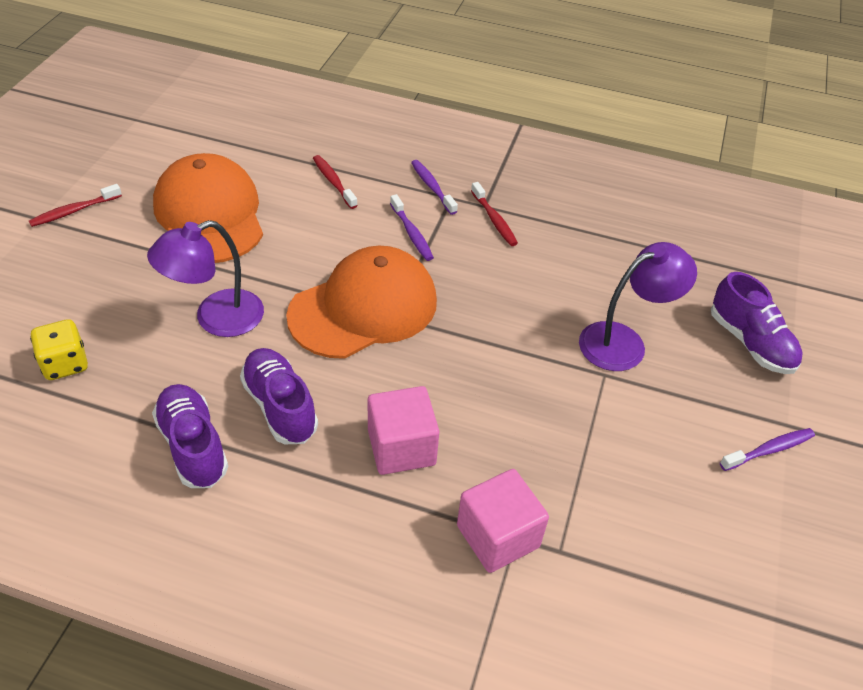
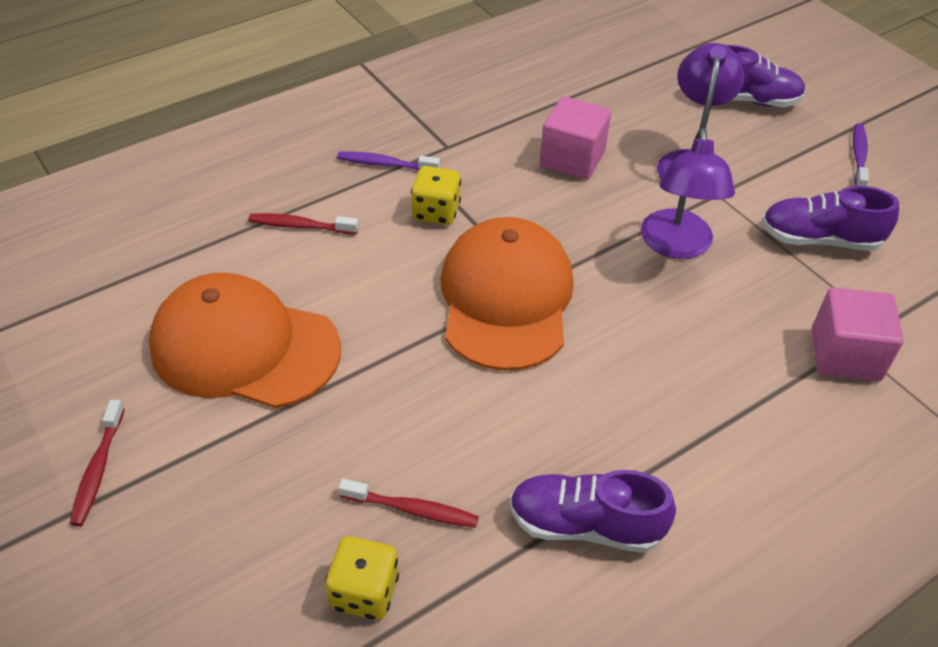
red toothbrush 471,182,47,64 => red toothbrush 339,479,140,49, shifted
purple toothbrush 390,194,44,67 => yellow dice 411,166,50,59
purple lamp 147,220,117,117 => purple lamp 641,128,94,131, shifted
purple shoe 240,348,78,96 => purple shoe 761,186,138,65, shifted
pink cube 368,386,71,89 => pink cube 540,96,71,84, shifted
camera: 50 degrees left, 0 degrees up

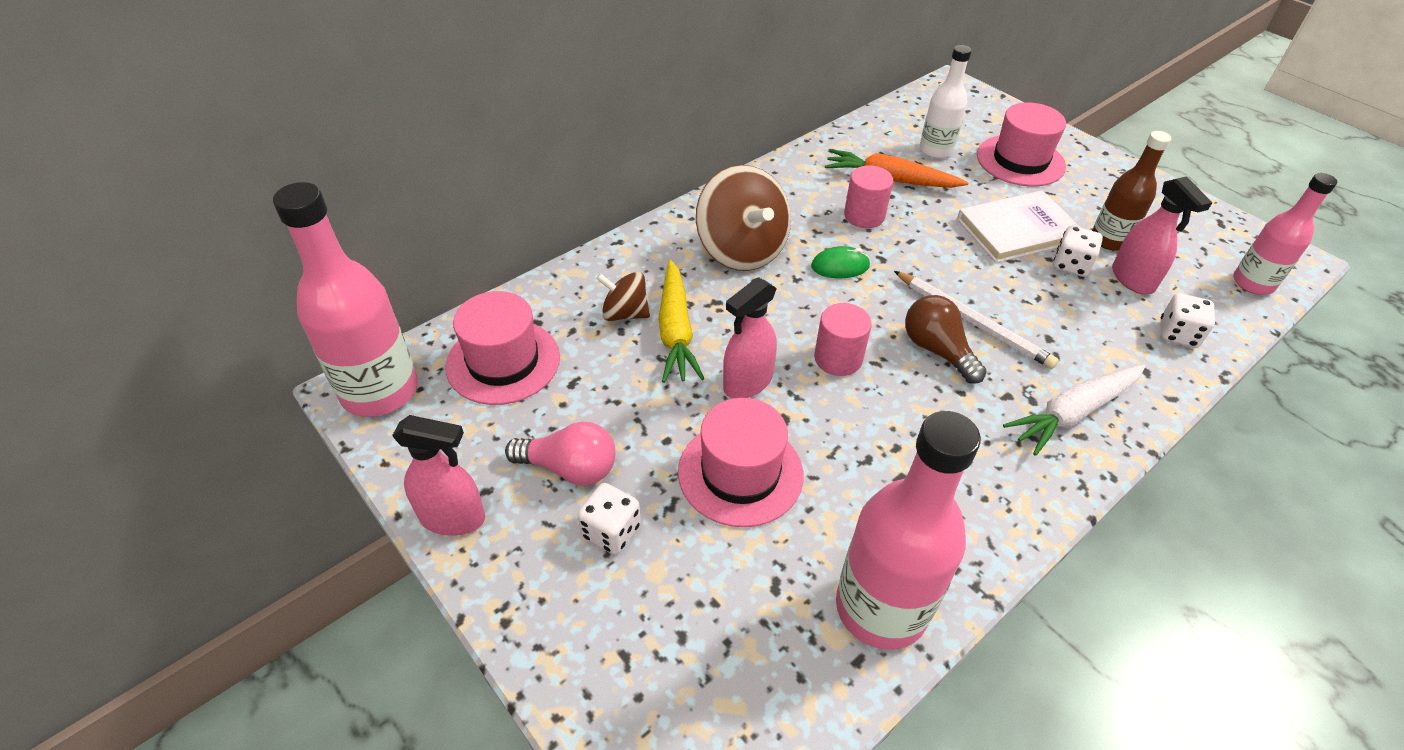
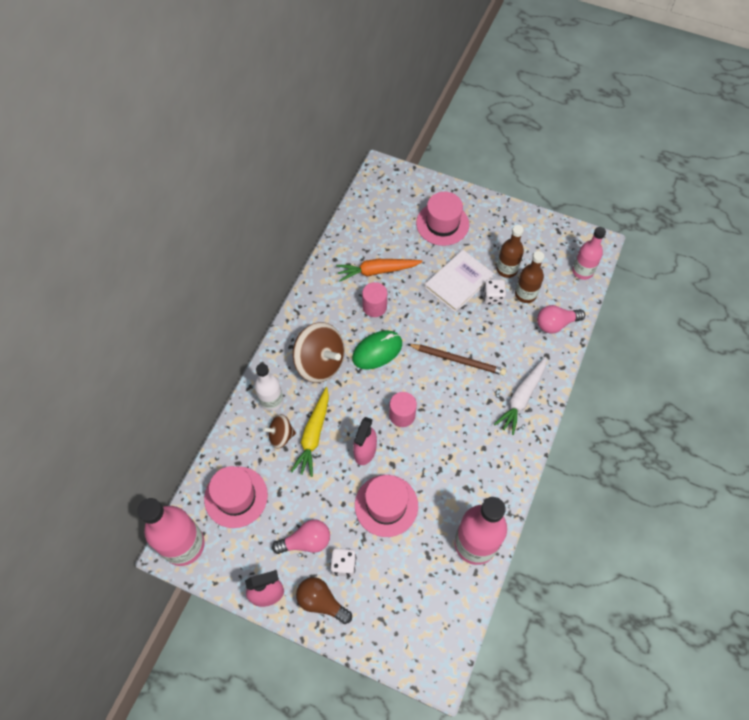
white bottle 919,45,53,114 => white bottle 255,363,28,48, shifted
pink spray bottle 1112,176,101,119 => brown bottle 515,251,30,52
green mouse 811,246,59,32 => green mouse 352,331,50,39, x1.62
yellow carrot 658,260,46,123 => yellow carrot 291,387,38,90, 45 degrees clockwise
white pencil 894,271,165,98 => brown pencil 407,344,99,32
white dice 1161,293,54,55 => pink light bulb 537,305,48,29
brown light bulb 905,295,81,89 => brown light bulb 296,577,56,47, shifted
camera: 25 degrees left, 15 degrees up

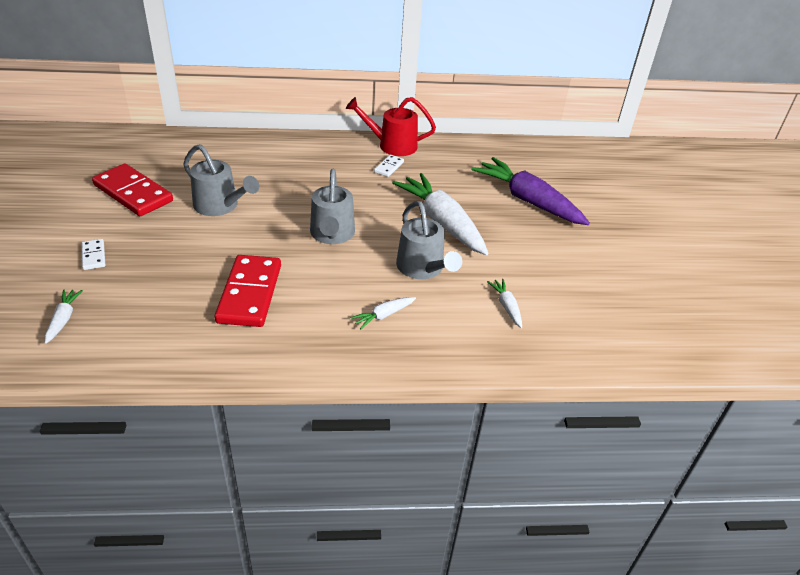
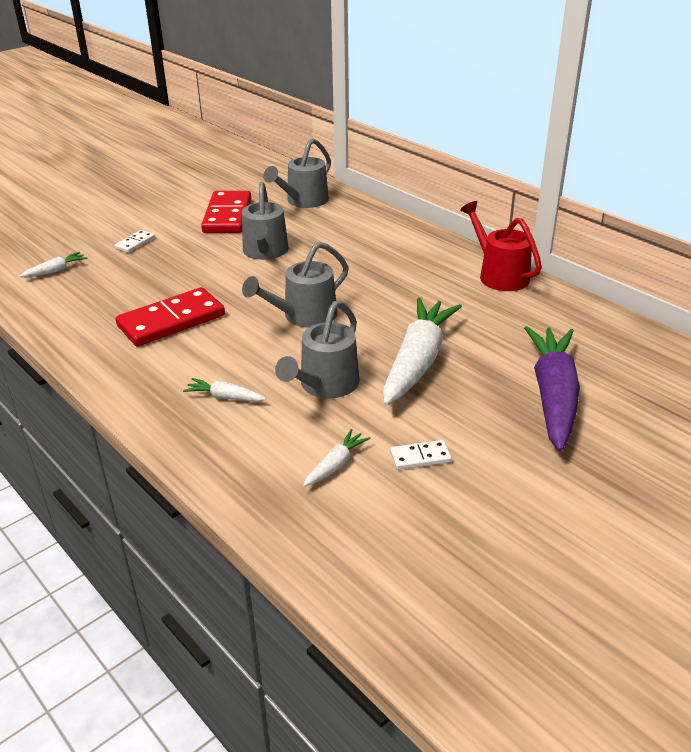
white domino 374,155,30,22 => white domino 390,440,62,30, shifted
nothing => grey watering can 263,138,68,70
camera: 55 degrees right, 5 degrees down

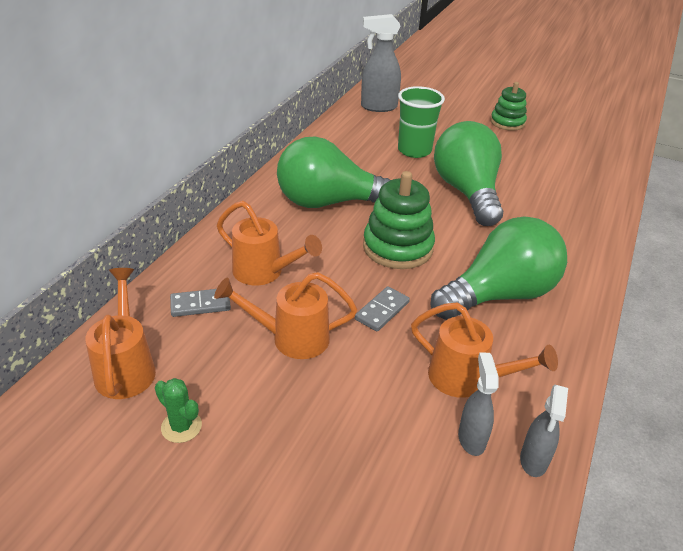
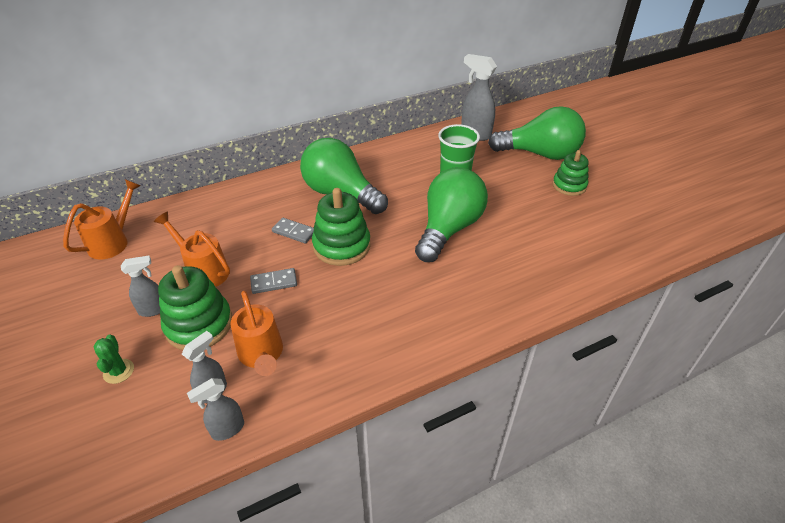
orange watering can 217,201,105,85 => nothing
green light bulb 431,216,136,104 => green light bulb 488,106,98,54, shifted
grey domino 170,289,61,28 => grey domino 272,218,42,26, shifted
green cactus 155,378,47,65 => green cactus 93,334,41,50, shifted
nothing => grey spray bottle 121,256,39,61
nothing => green stacking toy 158,265,74,85
camera: 40 degrees right, 5 degrees up

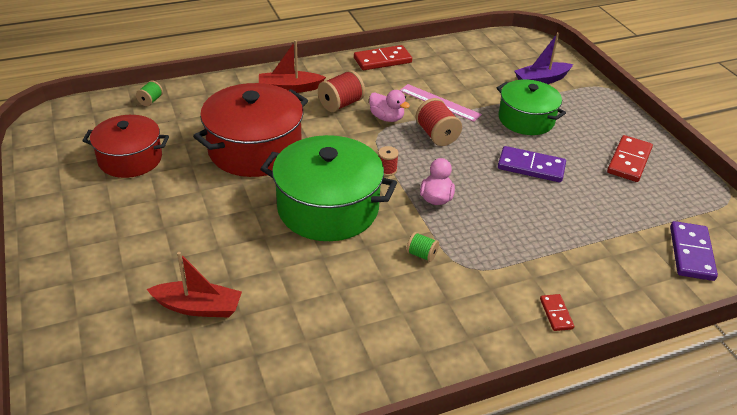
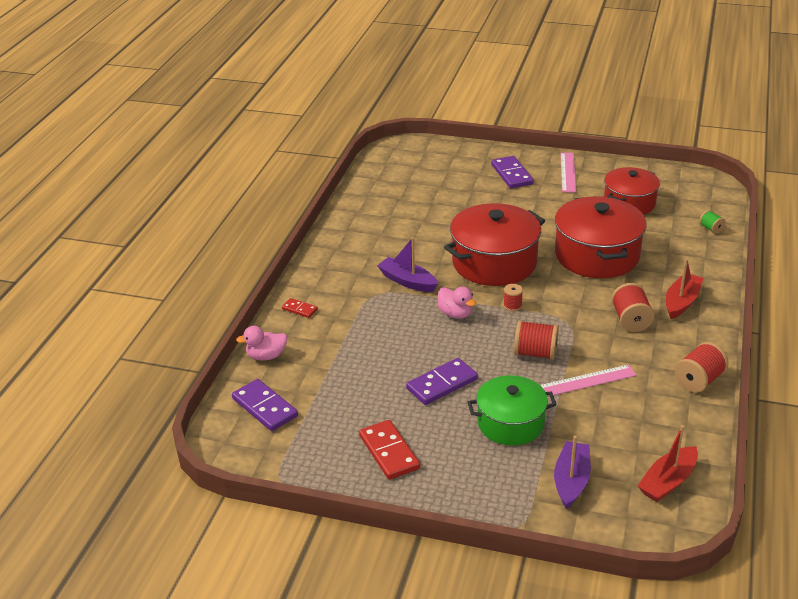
red domino 354,45,58,25 => red spool 675,342,54,51
pink duck 369,90,41,32 => pink duck 236,326,51,35, shifted
green pot 260,135,137,106 => red pot 444,203,101,83
green spool 406,232,33,30 => purple boat 377,237,61,55
red boat 147,252,95,66 => red boat 637,425,61,77, shifted
nothing => pink ruler 560,152,16,41
nothing => purple domino 491,156,43,33
camera: 130 degrees right, 5 degrees down

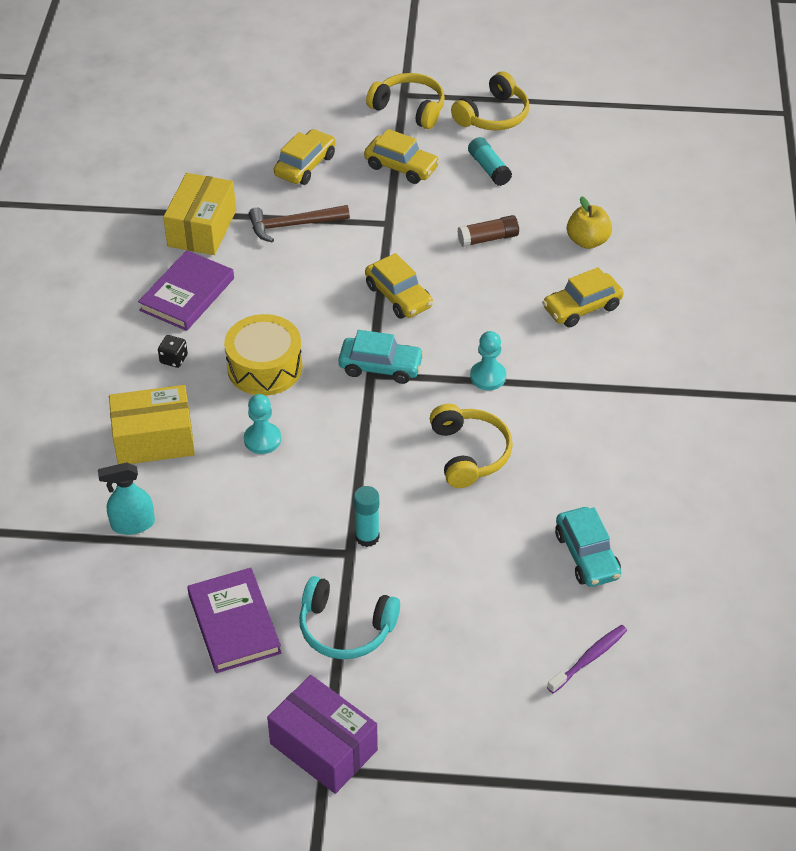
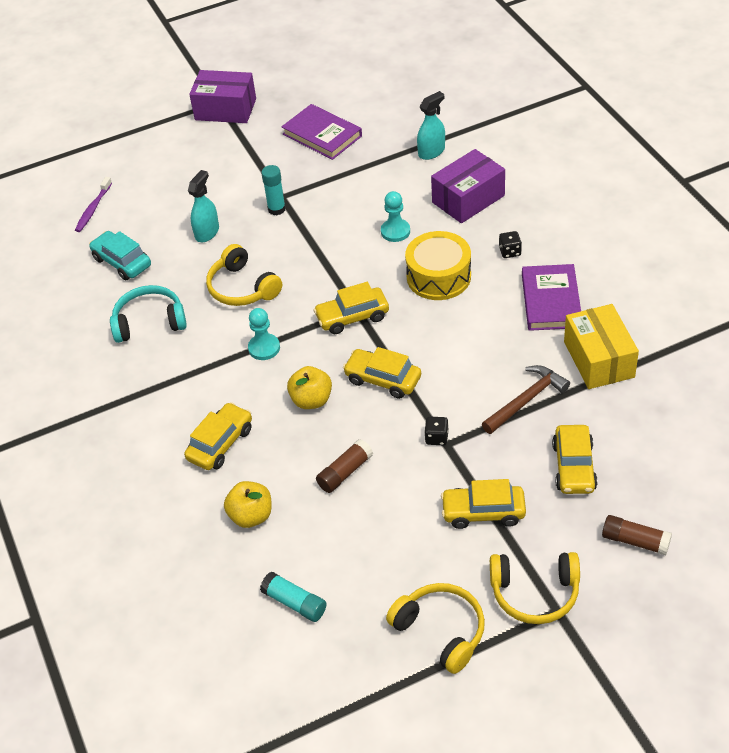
yellow headphones 451,71,78,59 => yellow headphones 386,583,99,91, 120 degrees clockwise
turquoise glue stick 468,137,44,49 => turquoise glue stick 260,571,67,51, shifted
turquoise car 338,330,86,54 => yellow car 313,282,76,52
yellow box 109,385,86,79 => purple box 431,149,74,74
turquoise headphones 299,576,101,83 => turquoise headphones 110,285,77,58, shifted
nothing => turquoise spray bottle 188,170,31,72
nothing => yellow apple 287,366,45,43
nothing => black dice 424,416,25,30
nothing => brown glue stick 602,515,70,40
camera: 155 degrees right, 0 degrees up

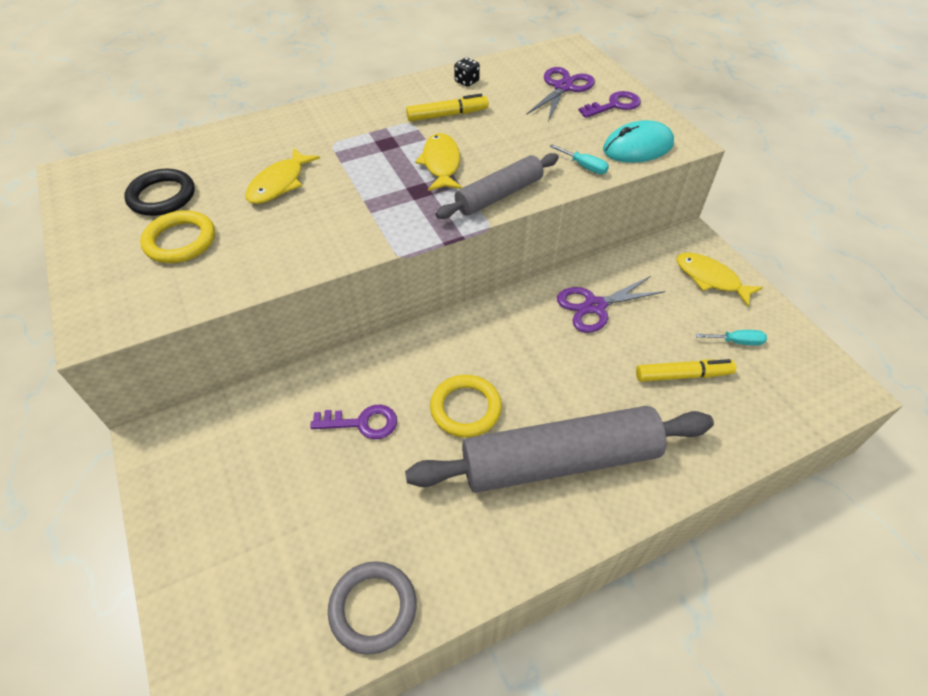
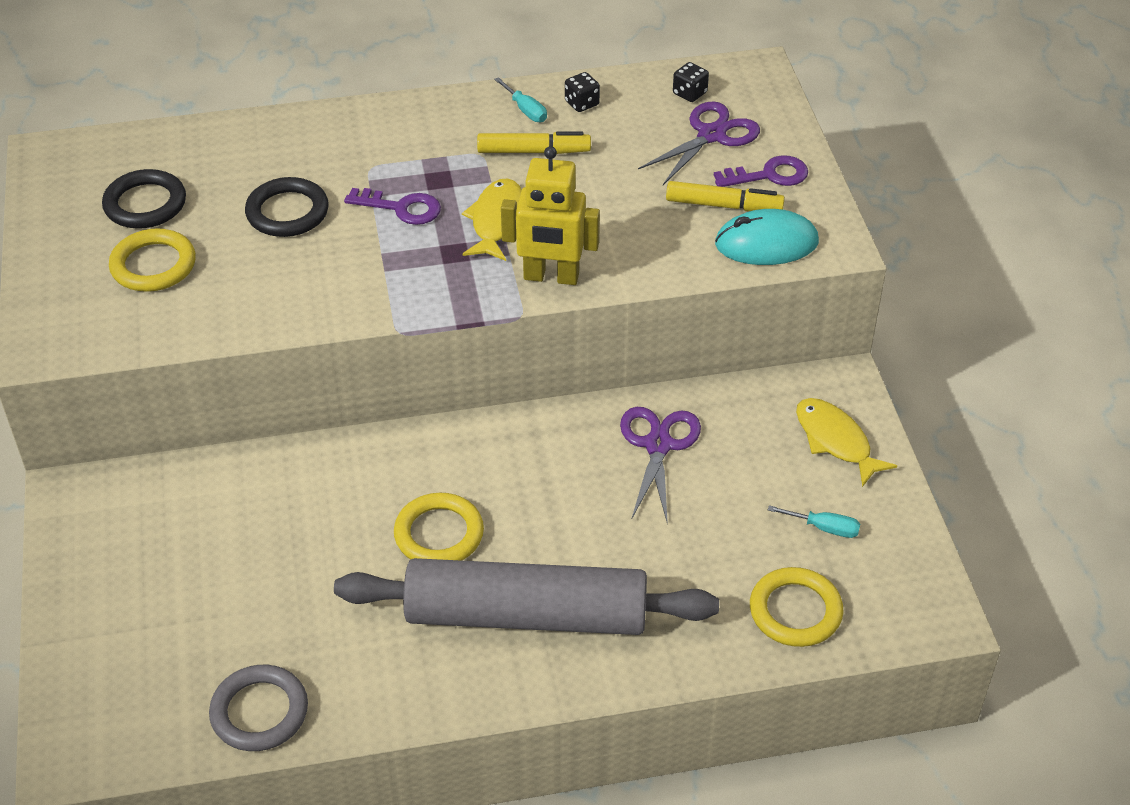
turquoise screwdriver 550,144,59,30 => turquoise screwdriver 494,77,53,45, shifted
yellow fish 245,148,75,56 => black ring 245,177,84,60
grey rolling pin 436,153,123,66 => yellow robot 501,146,99,139
purple scissors 557,276,109,57 => purple scissors 620,407,81,118, 105 degrees clockwise
yellow marker 636,359,100,23 => yellow marker 666,181,119,30, shifted
purple key 310,405,87,34 => purple key 344,188,97,37, shifted
nothing => black dice 673,62,36,40
nothing => yellow ring 750,567,94,80
camera: 15 degrees right, 5 degrees down

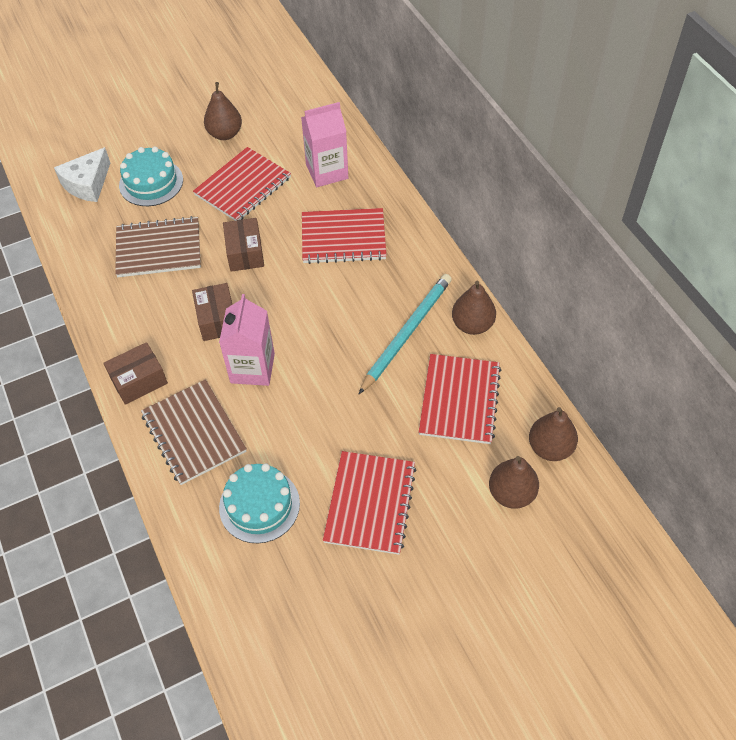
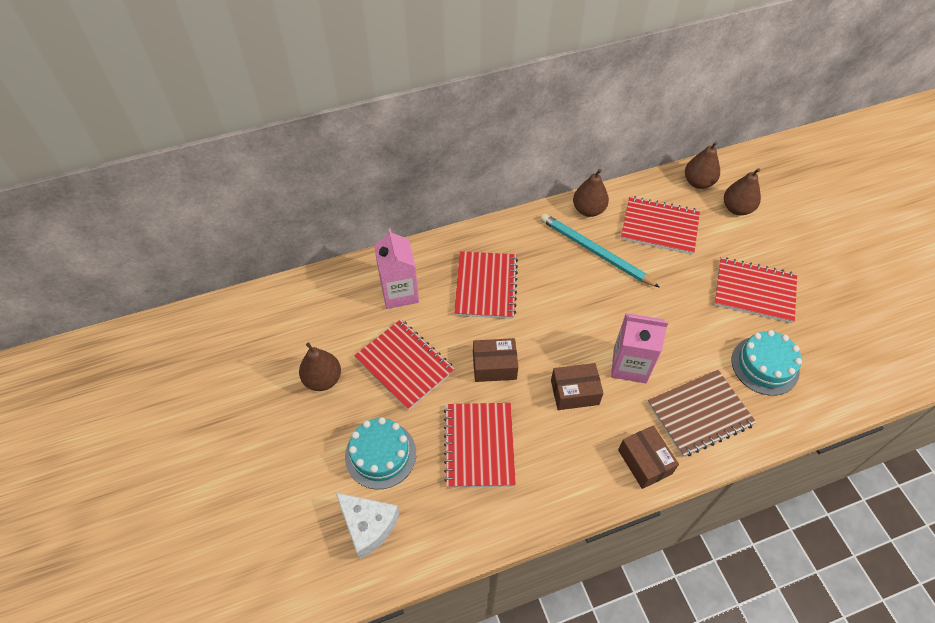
brown notebook 115,216,86,61 => red notebook 444,403,72,85
camera: 85 degrees left, 0 degrees up

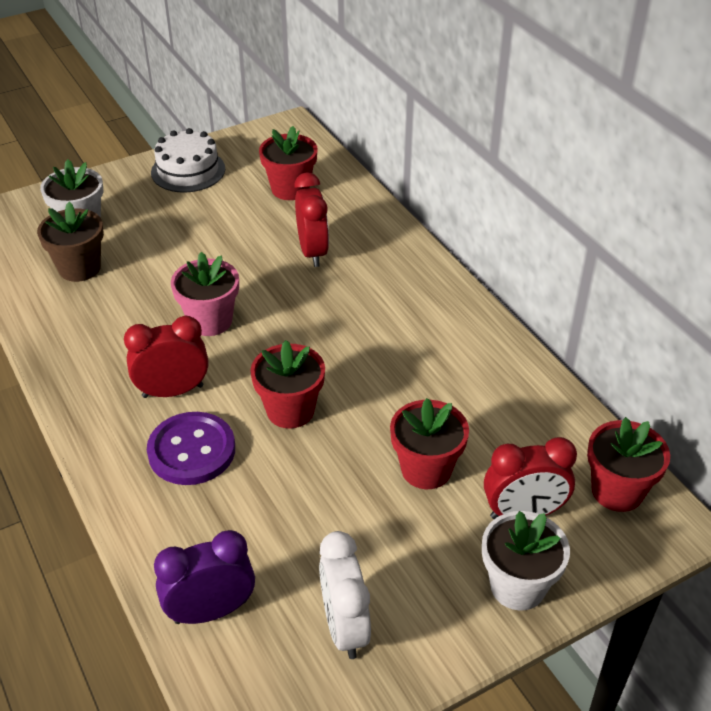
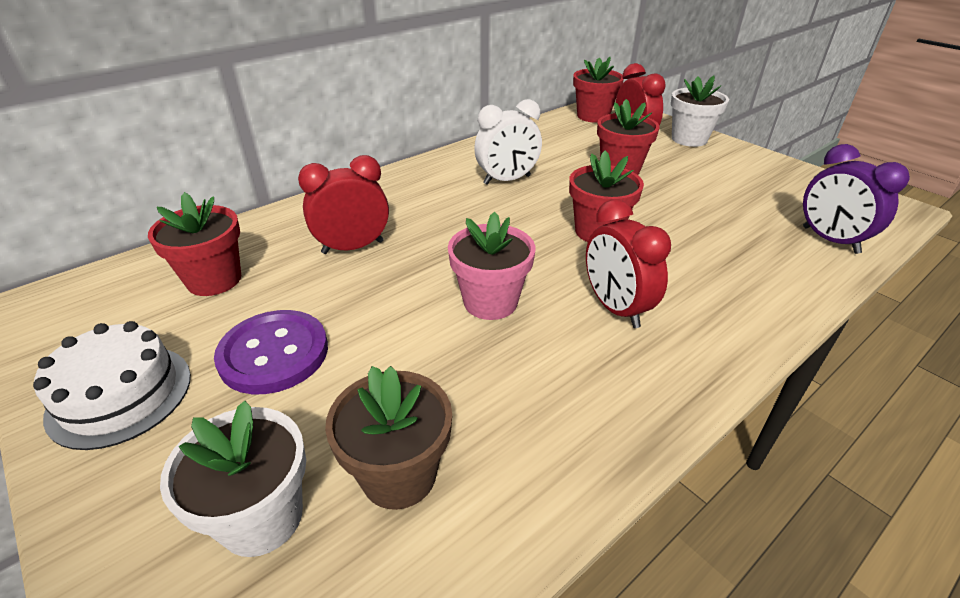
purple button 147,412,88,73 => purple button 214,310,114,84, shifted
white clock 319,531,52,128 => white clock 474,99,68,86, shifted
camera: 100 degrees left, 5 degrees down

